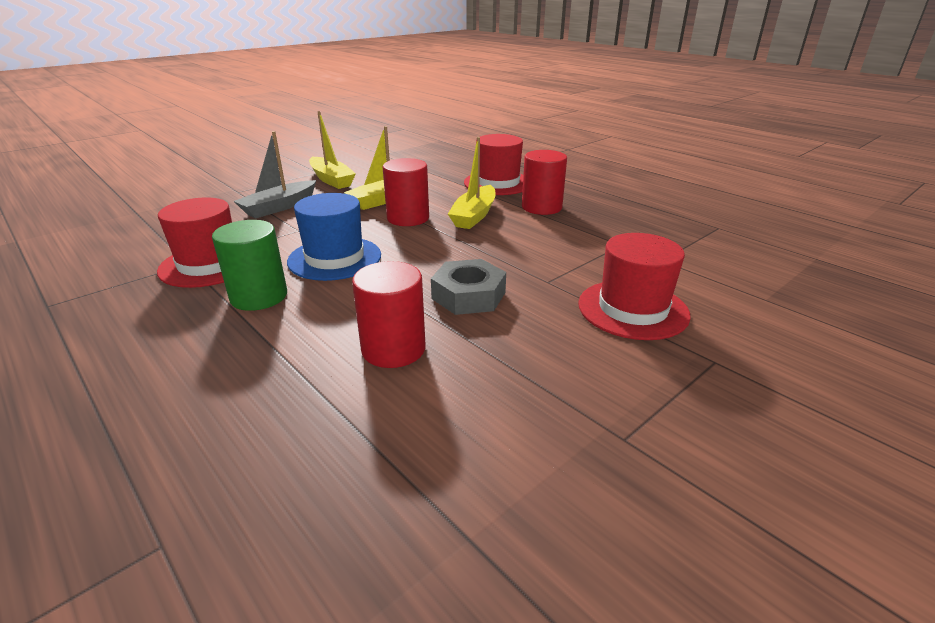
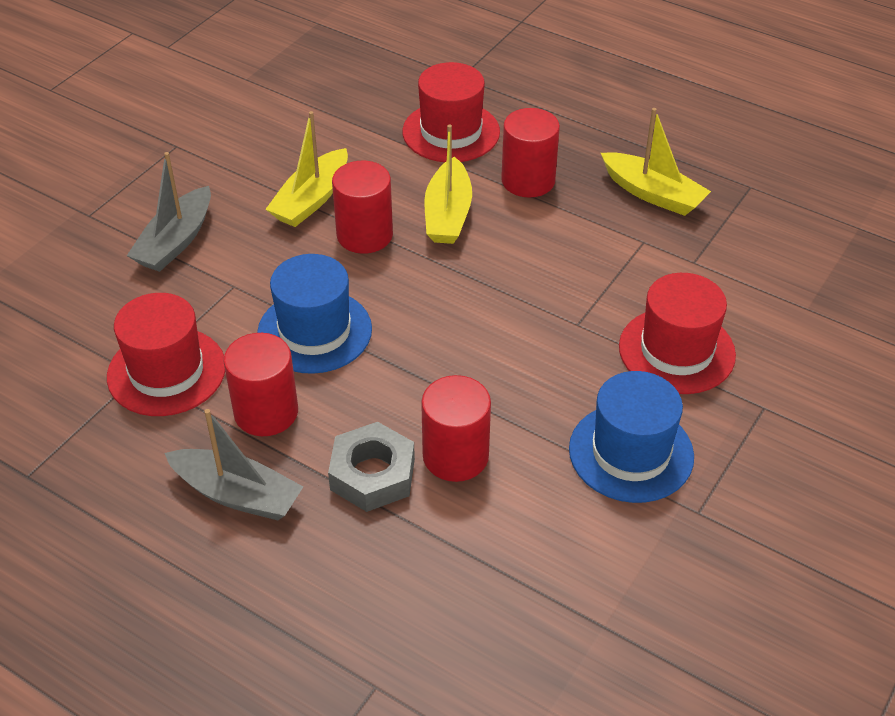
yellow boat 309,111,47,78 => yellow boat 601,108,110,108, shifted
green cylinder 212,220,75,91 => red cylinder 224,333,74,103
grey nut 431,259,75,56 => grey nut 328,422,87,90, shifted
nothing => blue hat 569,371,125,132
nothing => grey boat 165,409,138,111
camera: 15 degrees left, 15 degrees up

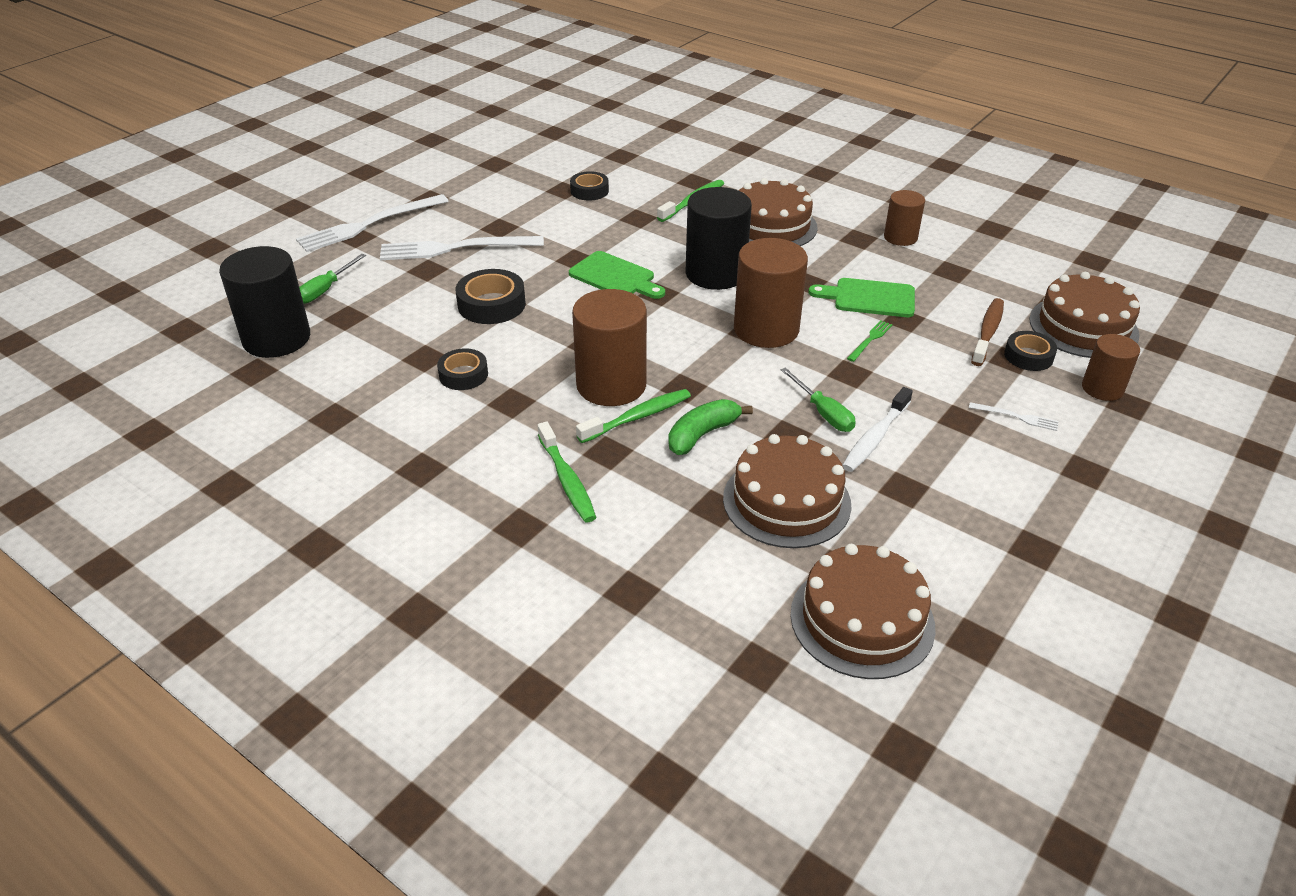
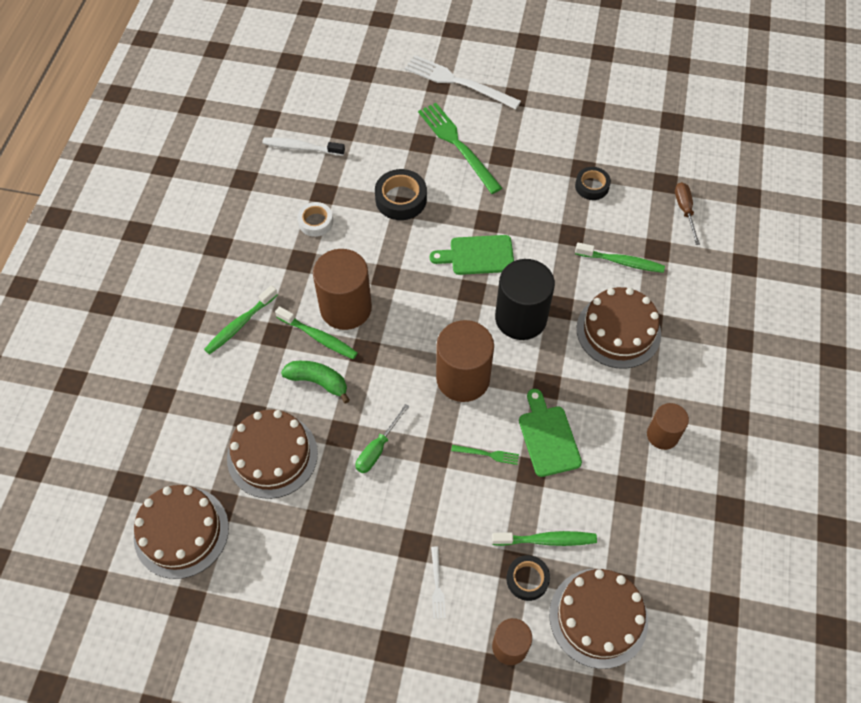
white fork 380,236,164,24 => green fork 418,103,84,91
black cylinder 219,246,91,112 => nothing
green cutting board 569,251,96,48 => green cutting board 430,235,84,40, 75 degrees clockwise
green screwdriver 299,254,67,50 => nothing
brown toothbrush 971,298,33,68 => green toothbrush 492,531,105,15
black tape 437,348,51,42 => white tape 297,202,36,35
white toothbrush 842,387,71,85 => white toothbrush 262,137,83,19, shifted
nothing => brown screwdriver 675,182,25,63
camera: 65 degrees right, 20 degrees up

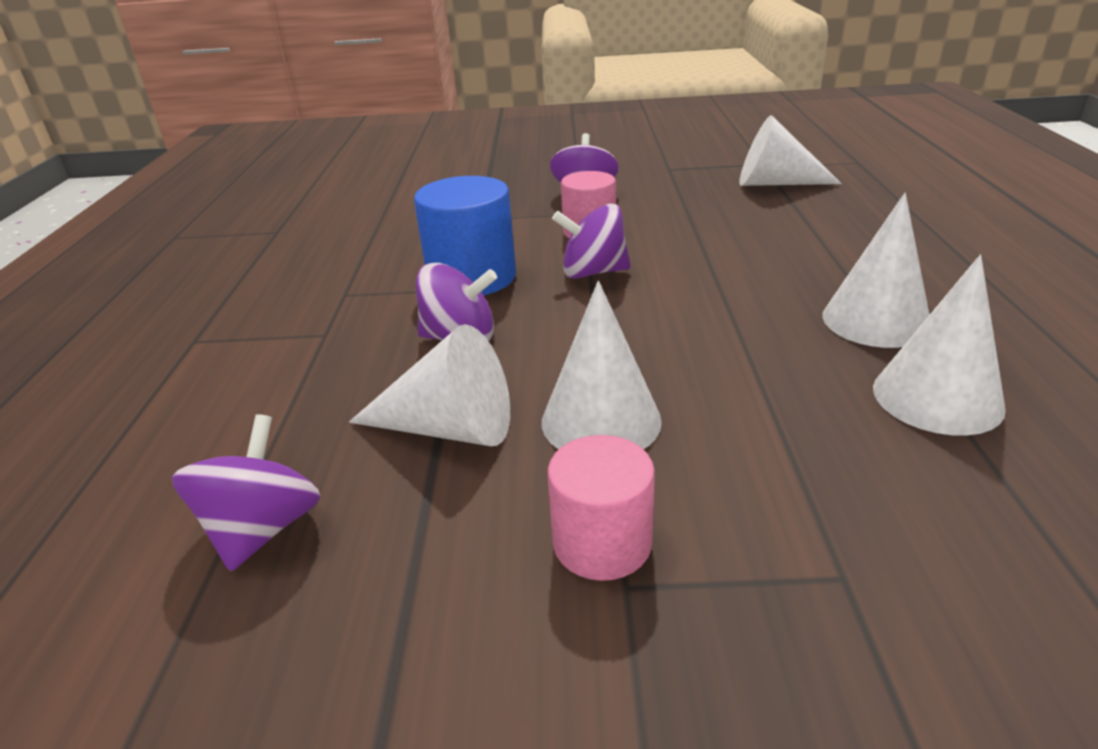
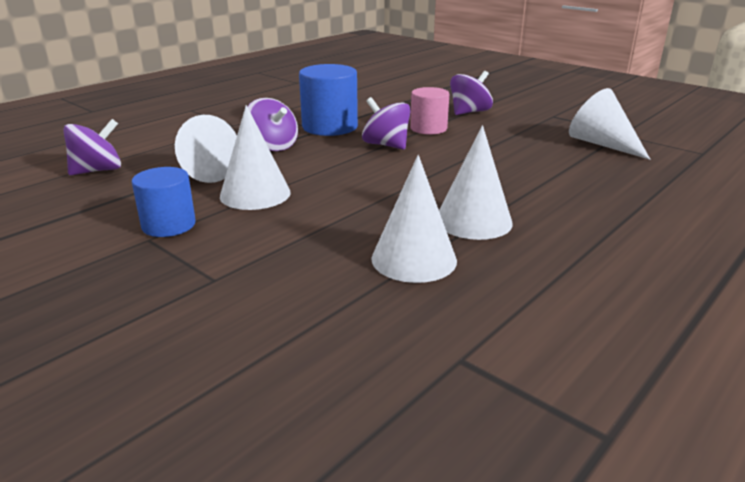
pink cylinder 547,435,108,146 => blue cylinder 132,167,64,70
camera: 40 degrees right, 5 degrees down

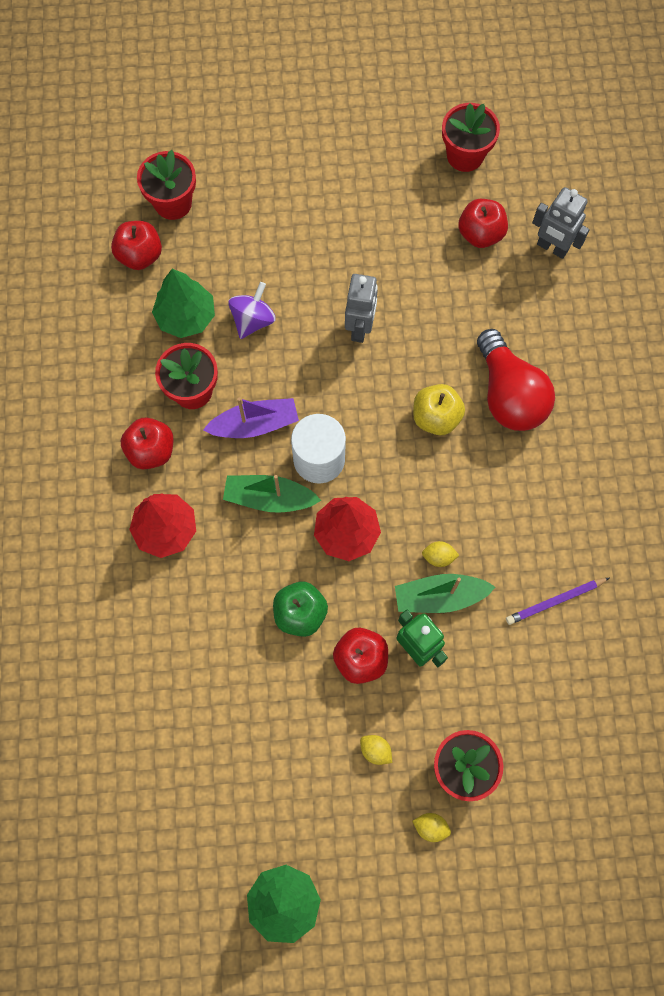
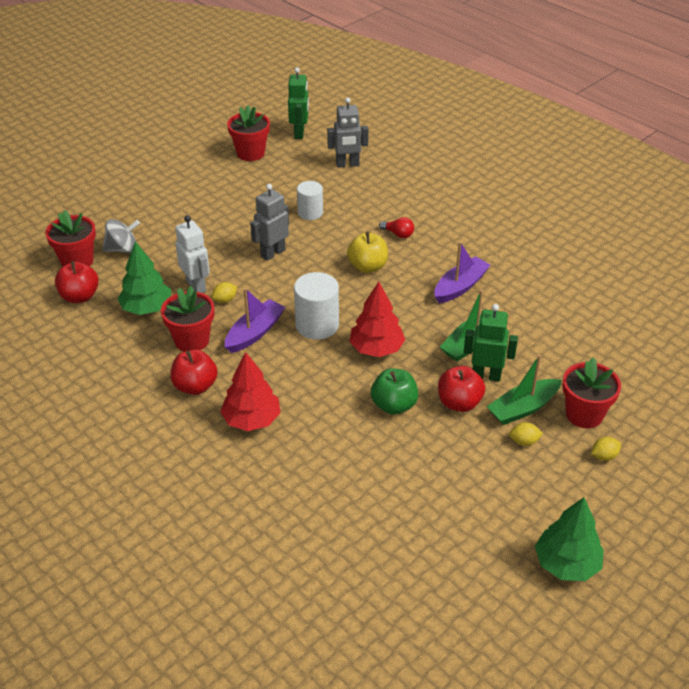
red apple 458,199,50,49 => nothing
grey robot 345,274,33,69 => grey robot 250,184,39,77, 105 degrees counterclockwise
purple spinning top 228,282,48,57 => white robot 175,215,35,78
red light bulb 477,329,78,102 => red light bulb 379,217,35,21, x0.42
green boat 223,475,98,38 => green boat 487,355,75,70, shifted
yellow lemon 422,541,37,26 => yellow lemon 212,282,25,21, shifted
purple pencil 506,578,103,47 => nothing
nothing => green robot 288,67,21,72
nothing => white cylinder 297,181,26,39
nothing => grey spinning top 102,219,38,34
nothing => purple boat 434,242,57,61
camera: 40 degrees left, 30 degrees down

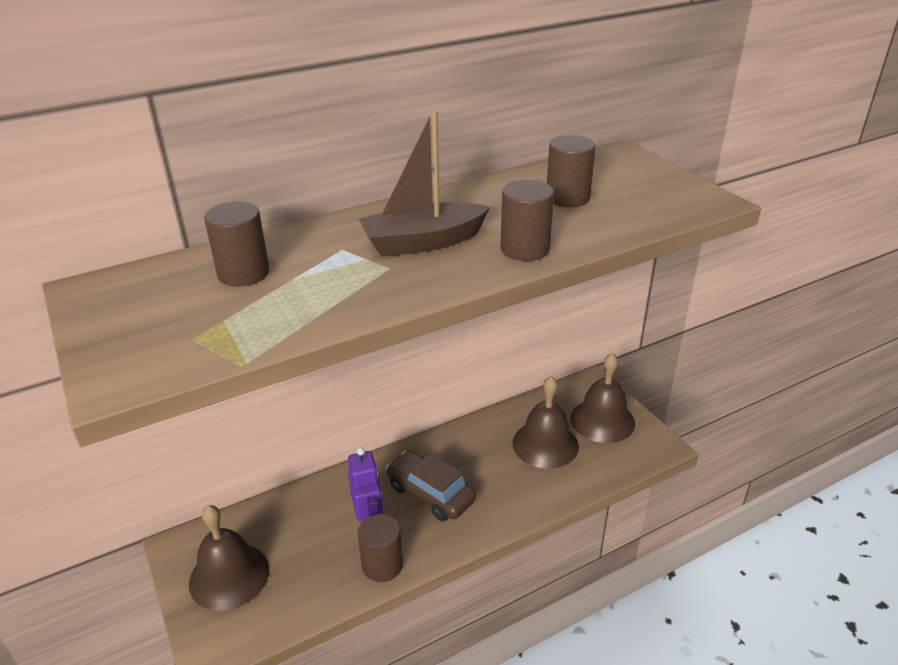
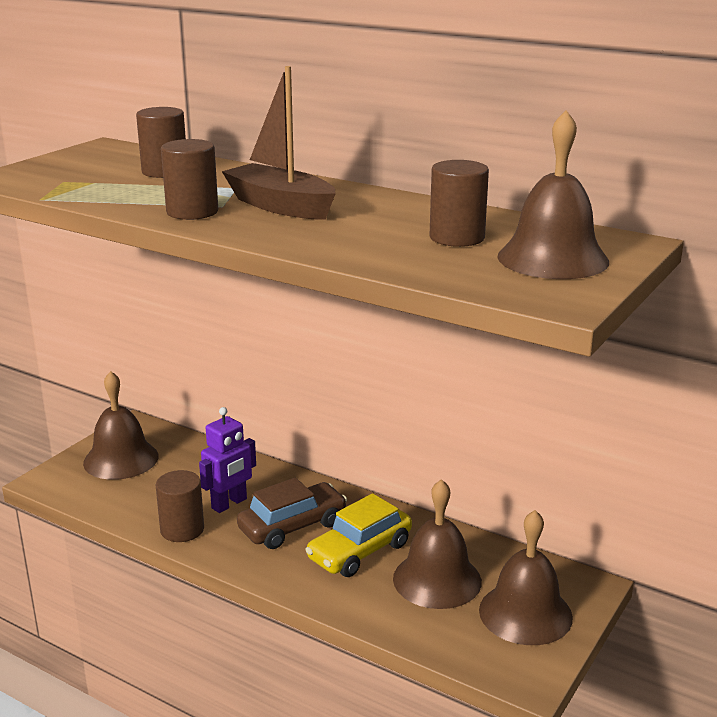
brown cylinder 501,180,53,81 => brown cylinder 161,139,57,81, shifted
brown car 386,451,90,70 => brown car 237,478,110,71, 45 degrees clockwise
nothing => brown bell 497,110,112,169
nothing => yellow car 305,493,107,84
camera: 60 degrees right, 10 degrees down

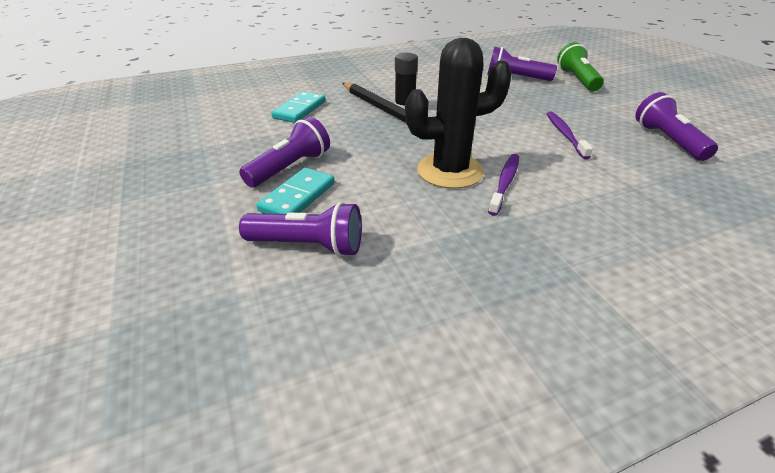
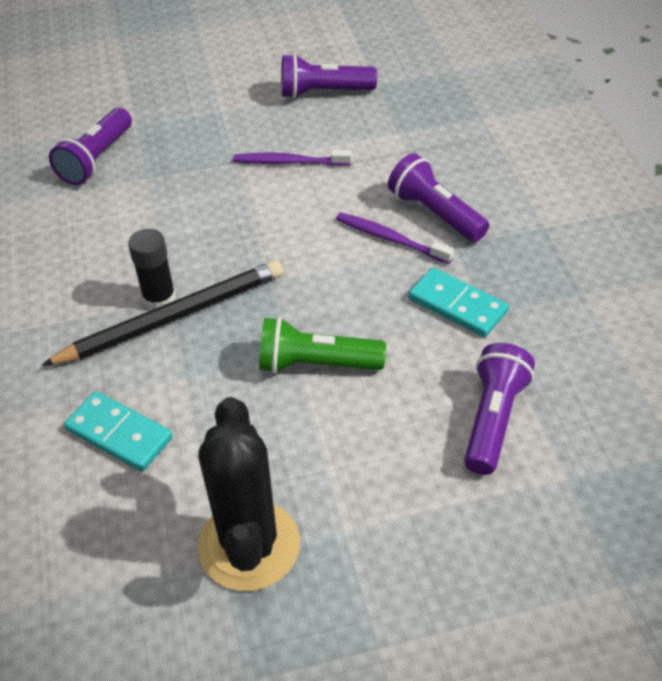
black cactus 405,38,107,151 => black cactus 198,397,102,194, shifted
green flashlight 557,42,47,49 => green flashlight 259,317,127,57, shifted
purple flashlight 239,117,91,70 => purple flashlight 388,153,101,89, shifted
turquoise domino 256,168,79,46 => turquoise domino 409,267,100,70, shifted
camera: 80 degrees left, 10 degrees up

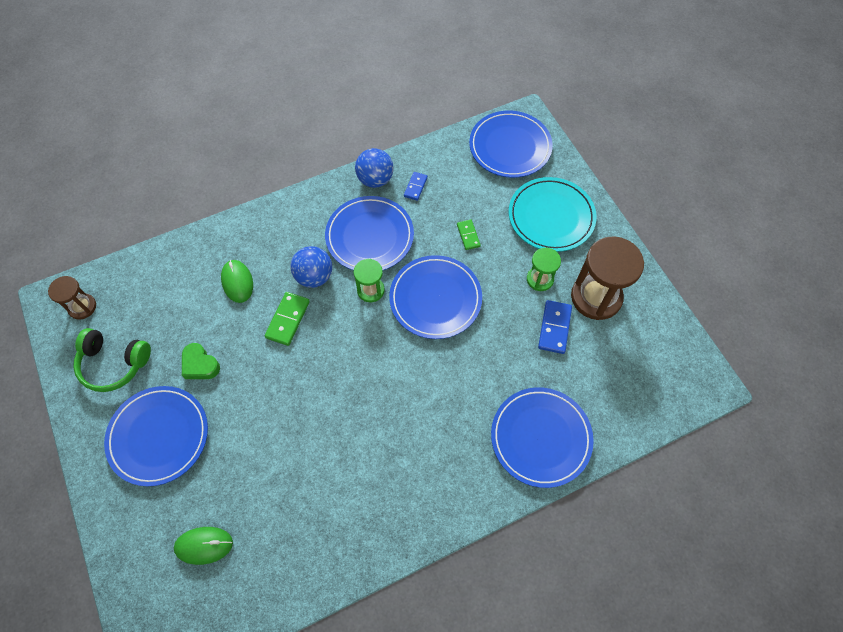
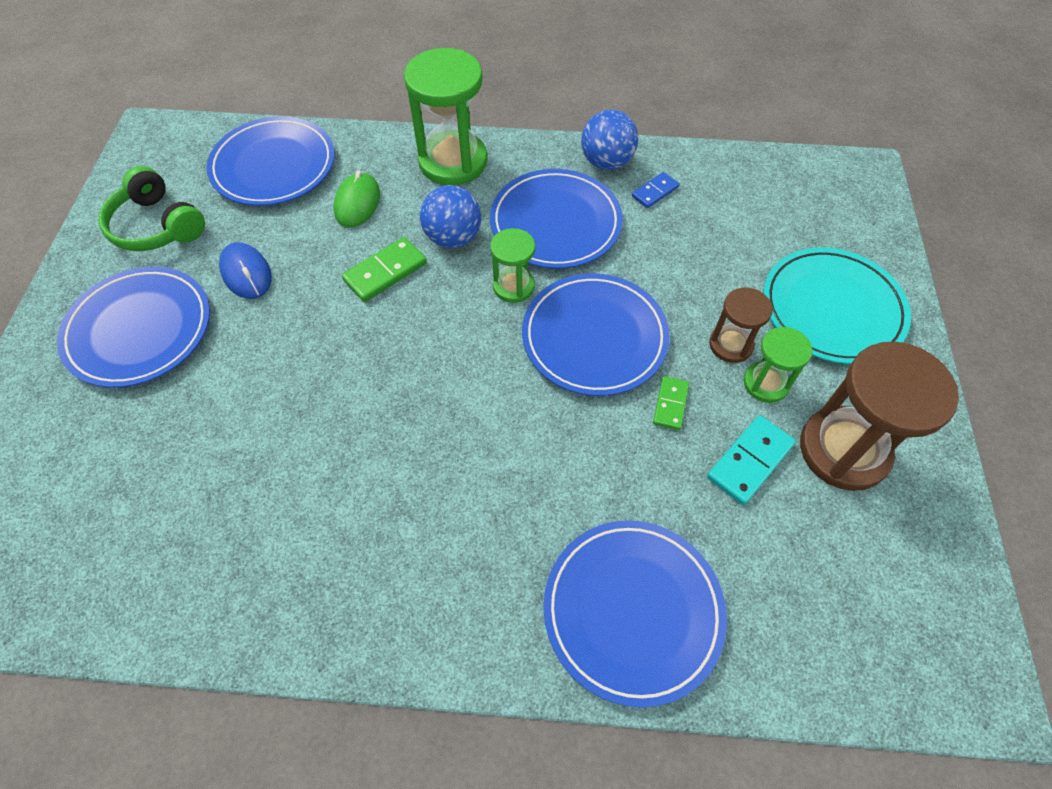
blue plate 469,111,84,67 => blue plate 207,116,128,90, shifted
green domino 457,220,24,30 => green domino 653,376,36,54, shifted
brown hourglass 48,276,48,43 => brown hourglass 709,288,64,75, shifted
blue domino 538,300,34,54 => turquoise domino 707,415,89,90
green heart 182,343,38,36 => blue mouse 219,242,53,57
green mouse 174,527,59,38 => nothing
nothing => green hourglass 404,48,83,137
camera: 30 degrees right, 5 degrees down

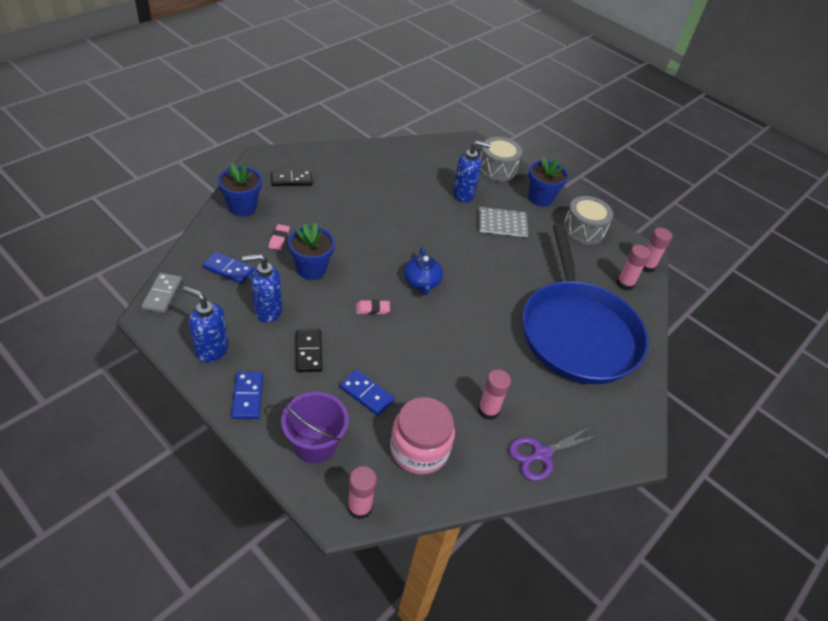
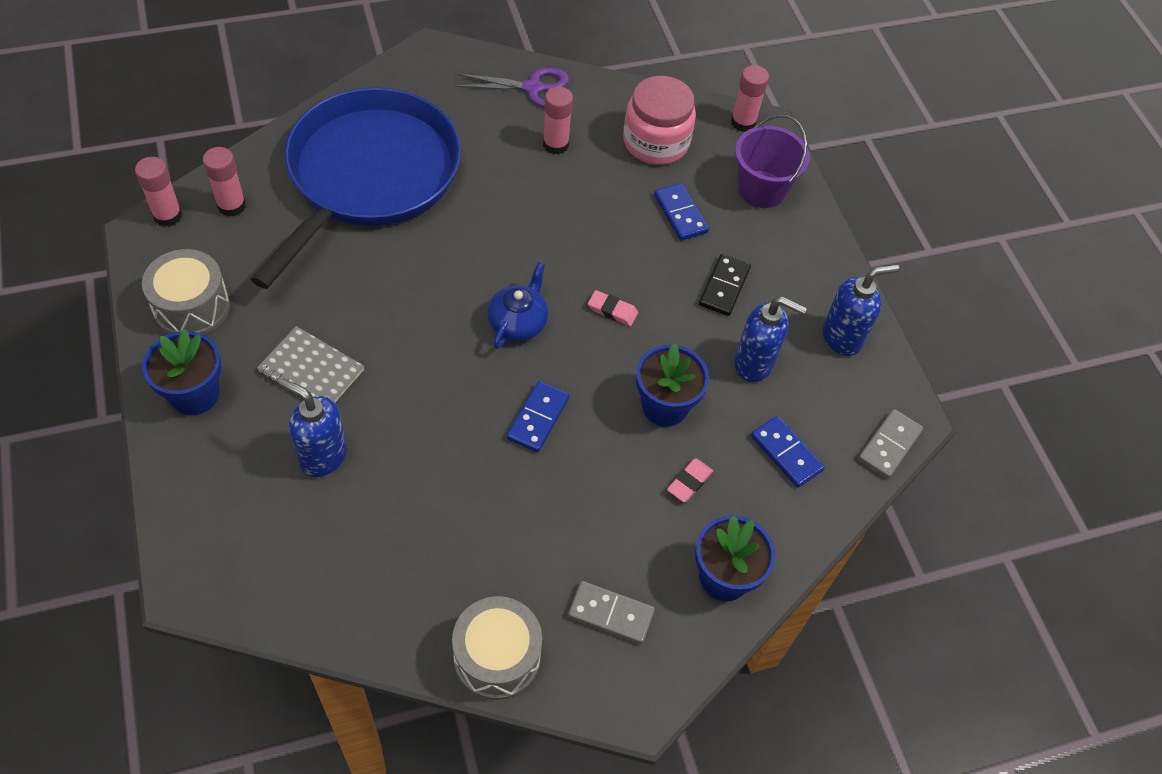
grey drum 480,137,42,45 => grey drum 452,596,90,104, shifted
black domino 271,170,42,16 => grey domino 568,581,87,63
blue soap dispenser 183,286,46,77 => blue soap dispenser 823,264,76,92, 75 degrees counterclockwise
blue domino 231,372,32,47 => blue domino 506,381,63,72, shifted
camera: 150 degrees left, 10 degrees up

